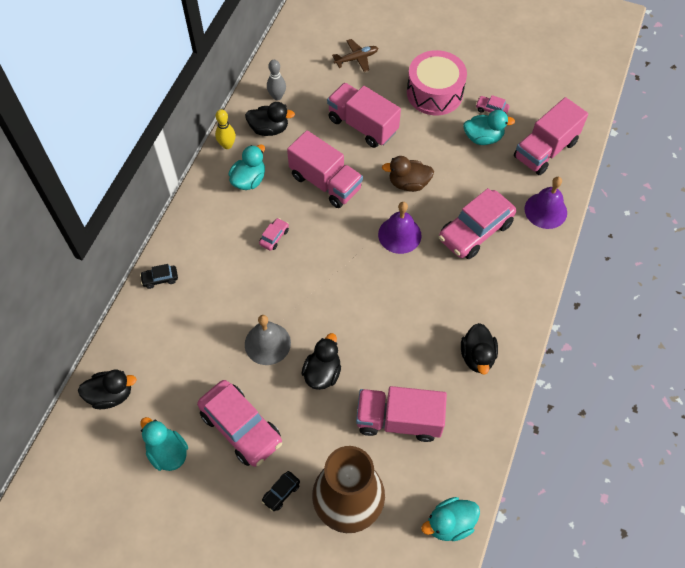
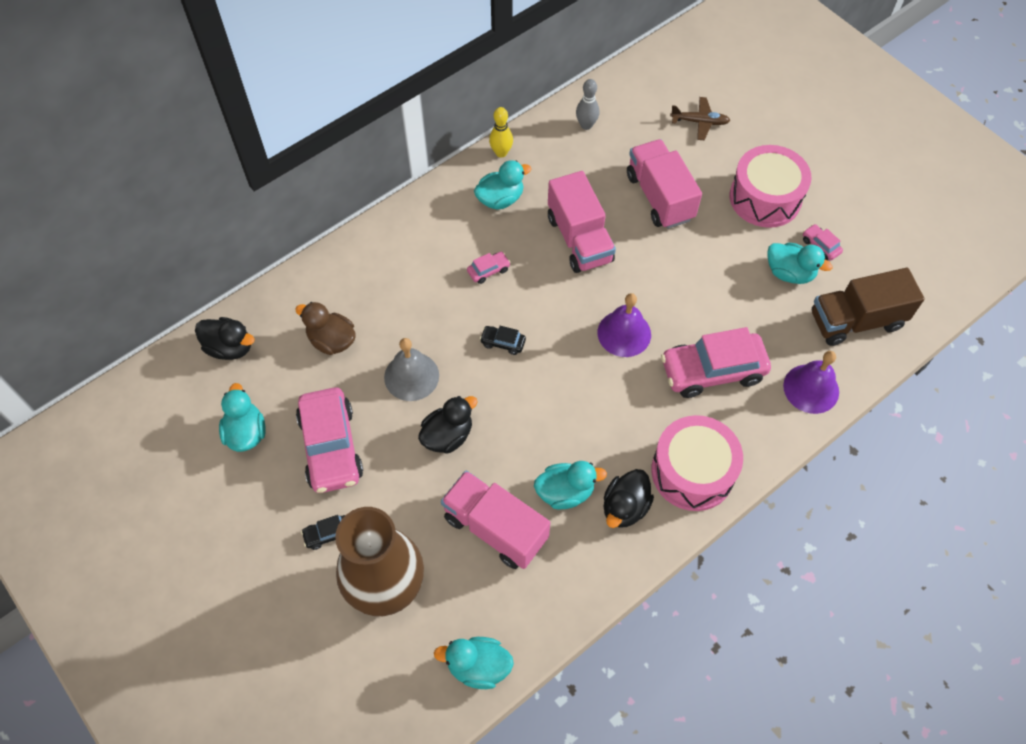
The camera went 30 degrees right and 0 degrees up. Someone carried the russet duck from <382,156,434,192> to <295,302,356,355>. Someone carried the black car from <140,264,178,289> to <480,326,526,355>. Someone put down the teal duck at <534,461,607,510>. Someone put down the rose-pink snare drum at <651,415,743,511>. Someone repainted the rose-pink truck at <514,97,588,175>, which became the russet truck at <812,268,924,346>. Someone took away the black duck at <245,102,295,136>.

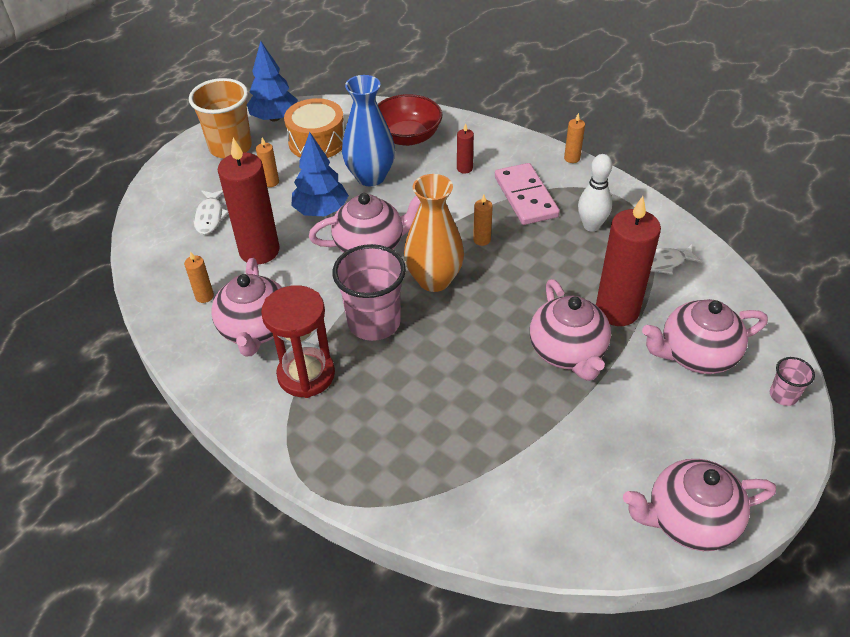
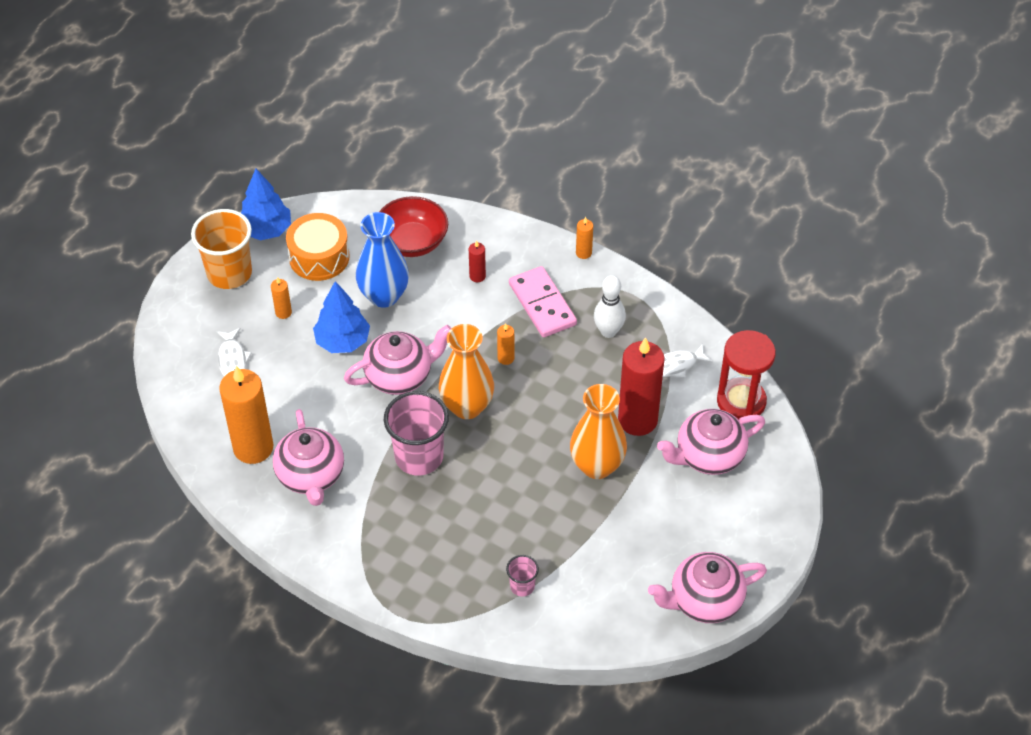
The camera went 10 degrees left and 5 degrees up. Someone scaled the orange-coloured candle at <184,251,214,303> by 2.31. Someone carried the rose-pink cup from <770,357,815,406> to <506,555,539,596>. Someone swapped the rose-pink tea pot at <530,279,611,381> for the orange-coloured vase at <570,384,627,479>. Someone carried the red sand timer from <261,285,335,398> to <717,330,776,419>. Someone took away the red candle at <218,138,280,264>.

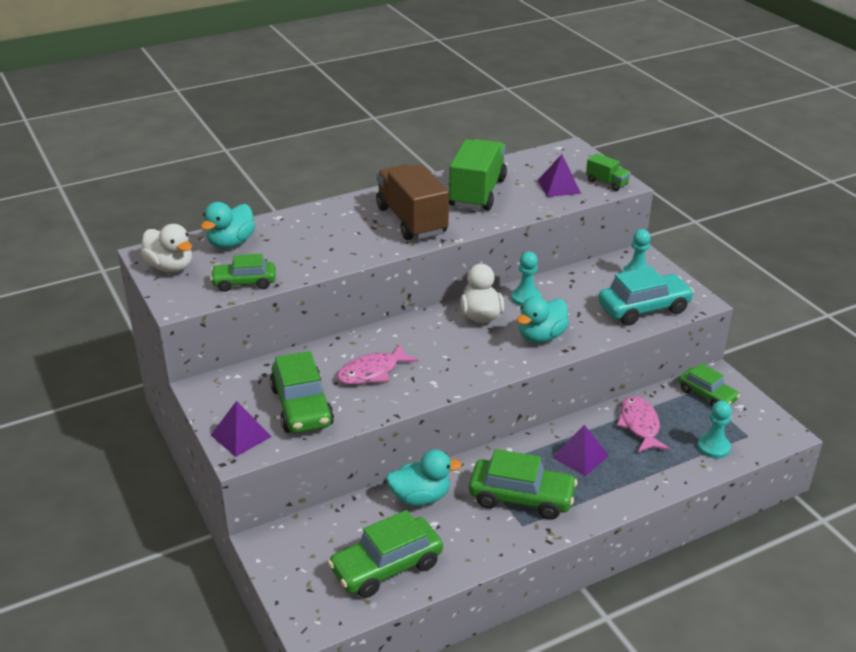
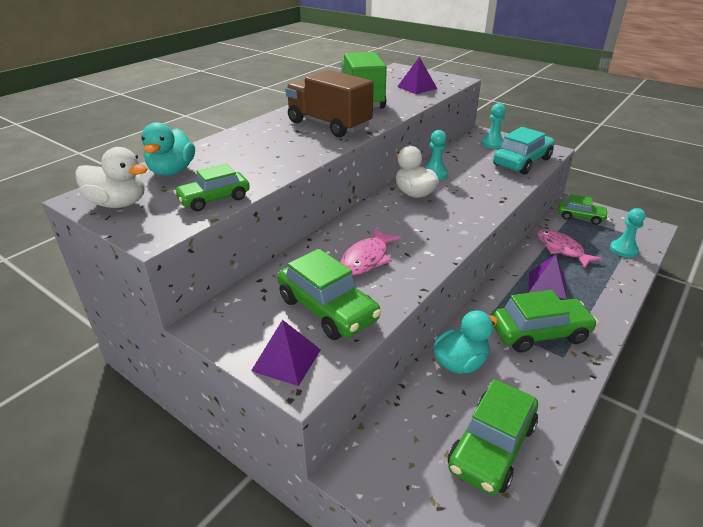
The camera went 25 degrees left and 0 degrees up. Someone took away the teal duck at <517,296,569,343>. Someone took away the leaf-green truck at <586,154,631,191>.

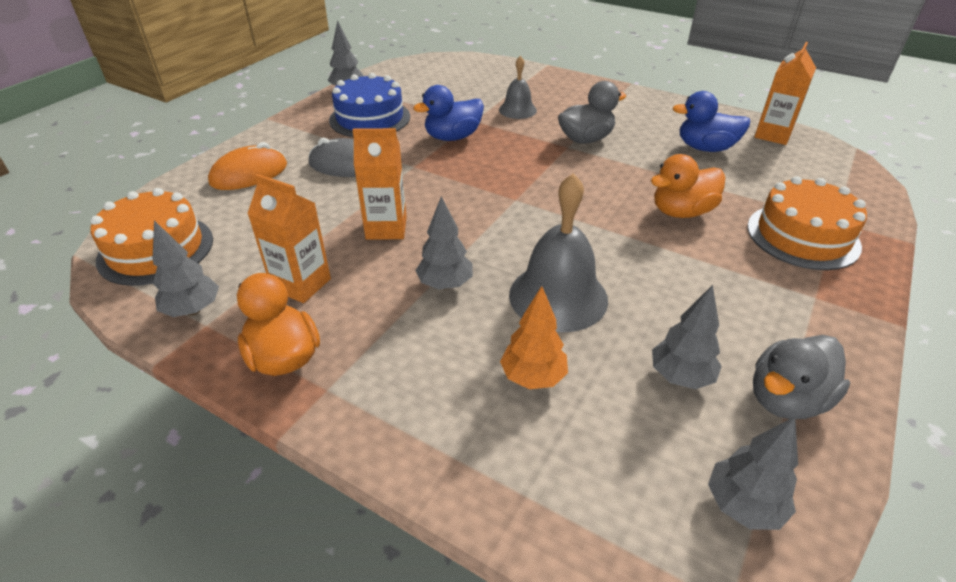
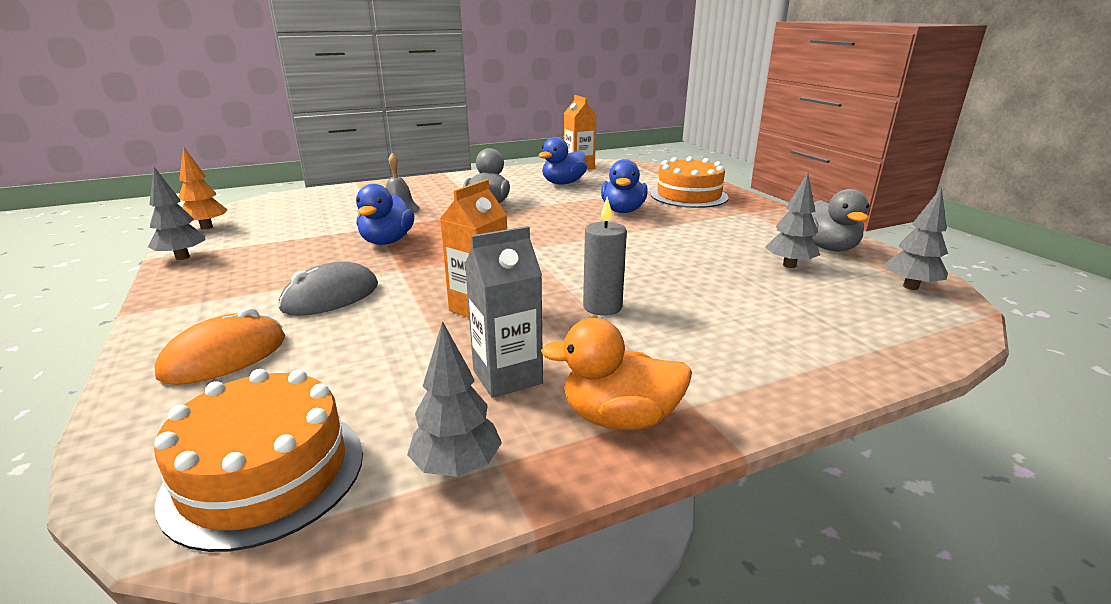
The camera went 55 degrees left and 15 degrees down. Someone rotated the orange-coloured PC mouse at <208,142,287,190> by 45 degrees clockwise. Someone carried the orange-coloured tree from <500,286,568,389> to <179,146,228,229>. Someone repainted the orange-coloured juice carton at <247,174,331,303>, which became the gray juice carton at <465,226,543,398>. Someone swapped the gray tree at <415,196,473,289> for the gray candle at <583,197,627,316>. Someone repainted the orange-coloured duck at <651,154,725,218>, which became the blue duck at <601,159,648,213>. Someone took away the blue gateau at <329,73,410,137>. Someone took away the gray bell at <509,173,608,332>.

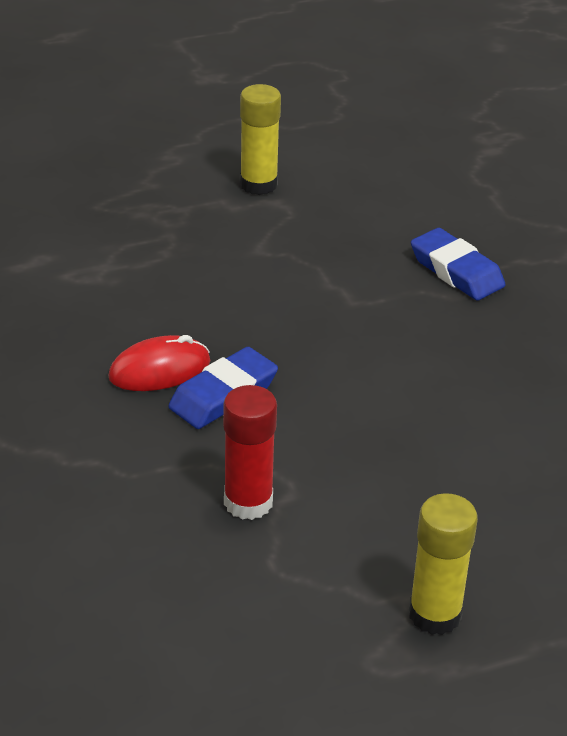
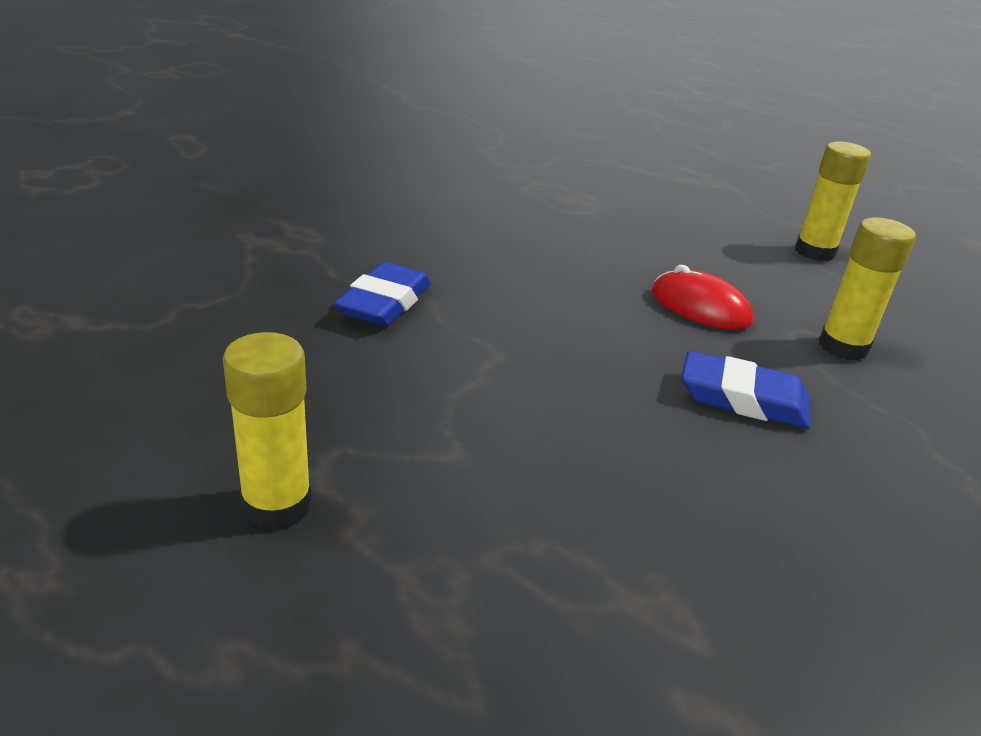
The camera went 120 degrees left and 5 degrees down. Someone carried the red PC mouse from <108,335,210,391> to <652,265,754,330>. Someone repainted the red glue stick at <223,385,277,520>, which became the golden glue stick at <819,218,916,361>.

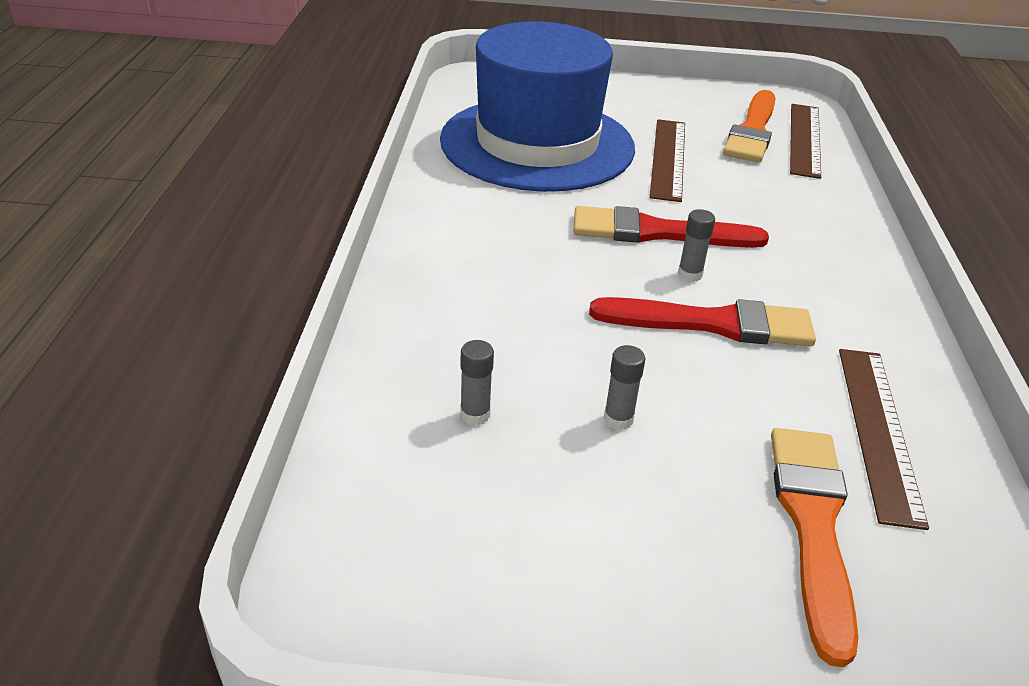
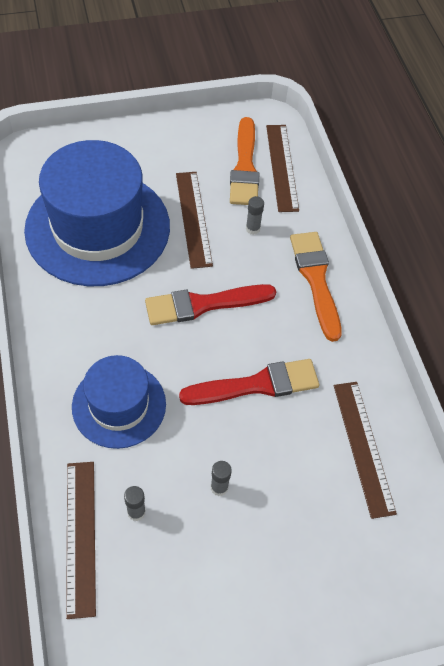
The camera went 20 degrees left and 20 degrees up. Someone put down the russet ruler at <66,462,96,619>. Someone put down the blue hat at <72,355,166,449>. Someone carried the gray glue stick from <678,209,715,282> to <246,196,264,235>. Someone carried the orange-coloured brush from <771,428,858,667> to <290,232,342,342>.

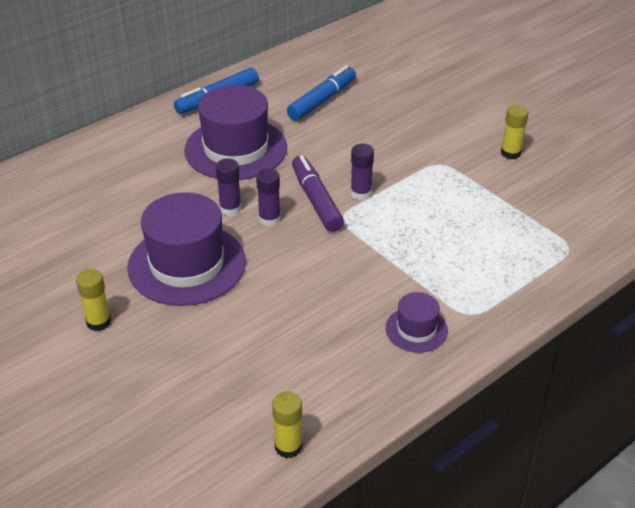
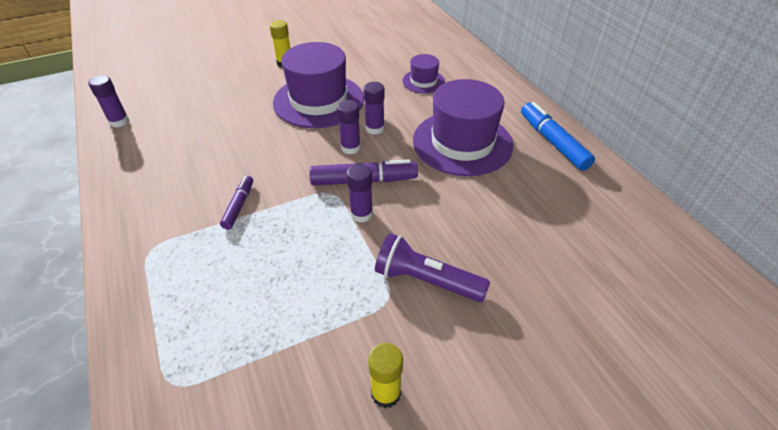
The camera went 105 degrees right and 5 degrees up. Someone repainted the golden glue stick at <272,391,302,458>, which became the violet glue stick at <88,75,129,127>. Someone put down the violet marker at <220,176,253,229>. Someone put down the violet torch at <375,233,490,302>. Someone carried the violet hat from <386,292,448,353> to <402,54,445,93>. Someone took away the blue marker at <287,65,356,121>.

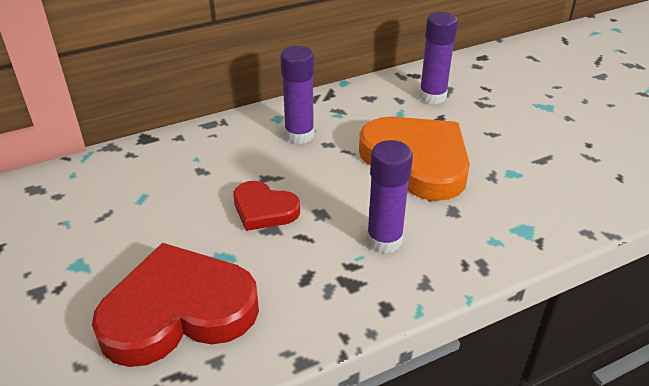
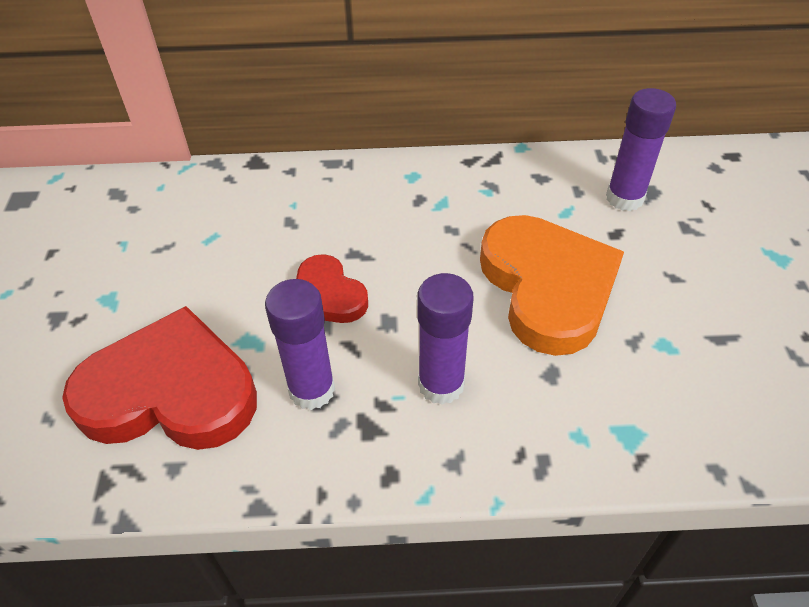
The camera went 25 degrees right and 10 degrees up. Someone carried the violet glue stick from <280,46,314,144> to <265,279,335,410>.

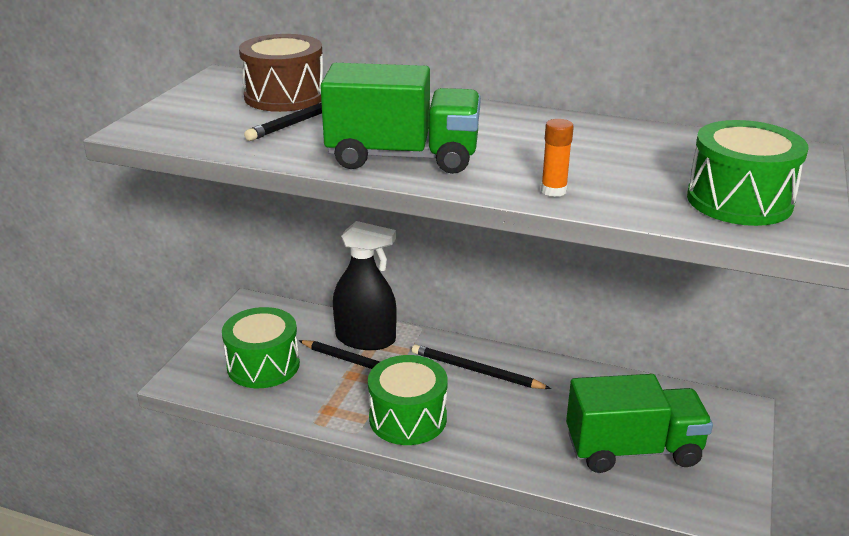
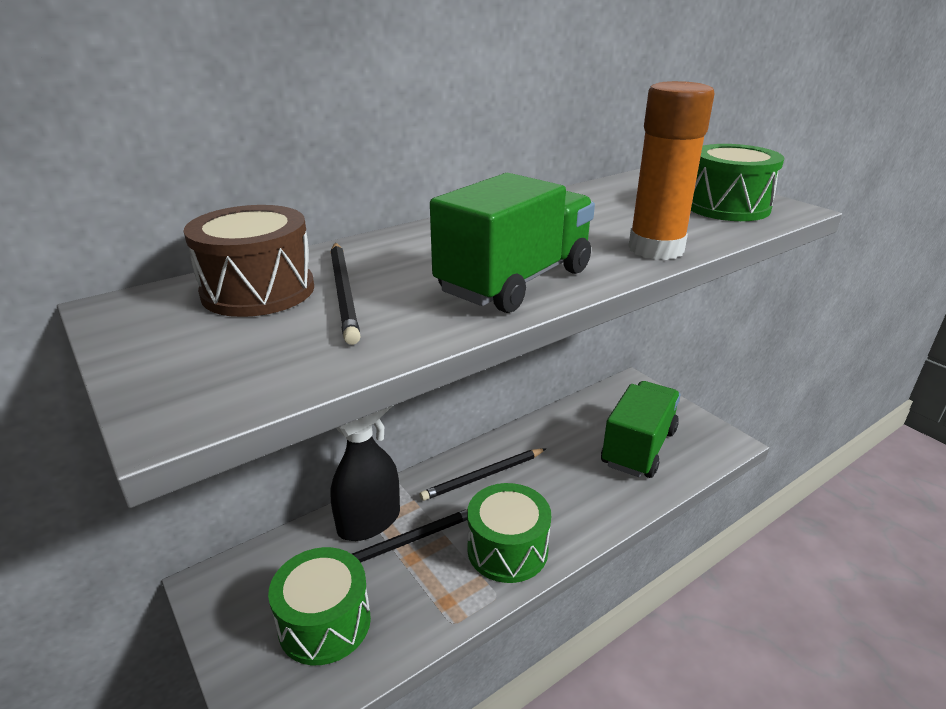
The camera went 55 degrees left and 0 degrees up. Someone scaled the orange-coloured glue stick at <541,119,574,197> by 2.20.

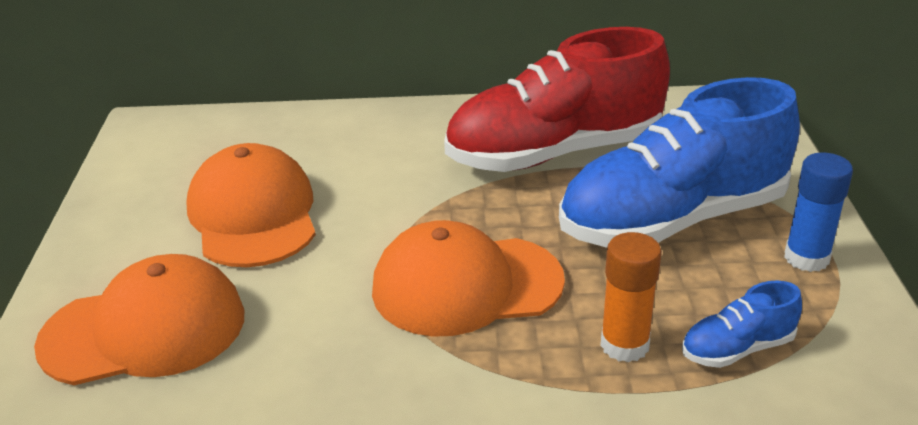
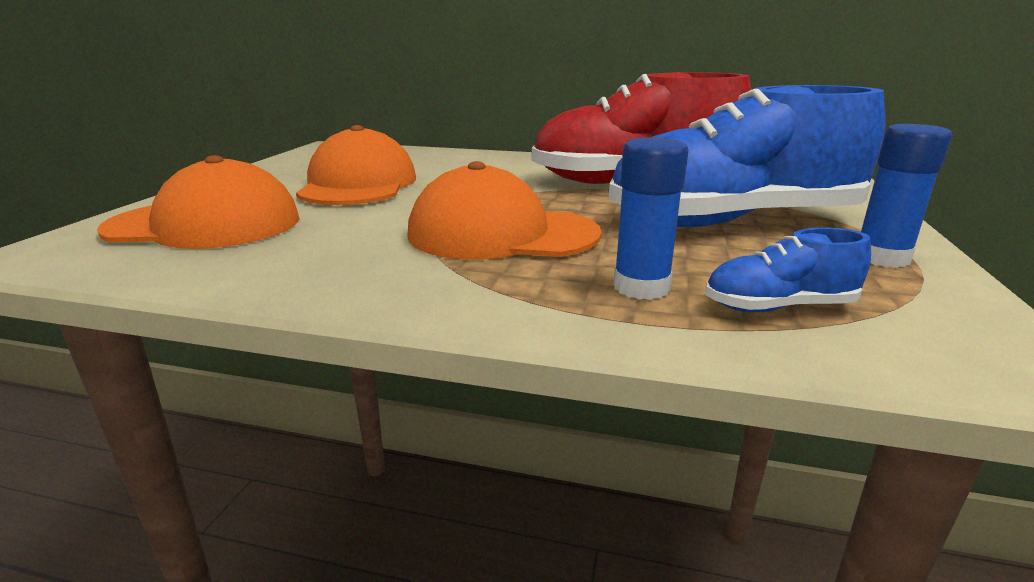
The camera went 15 degrees right and 10 degrees down. Someone repainted the orange-coloured glue stick at <600,232,662,363>, which became the blue glue stick at <613,137,689,300>.

